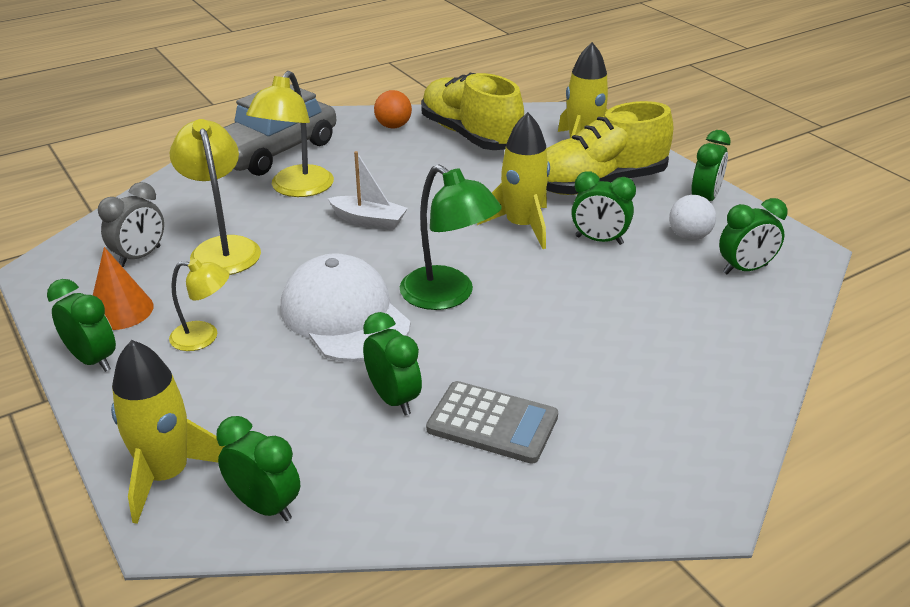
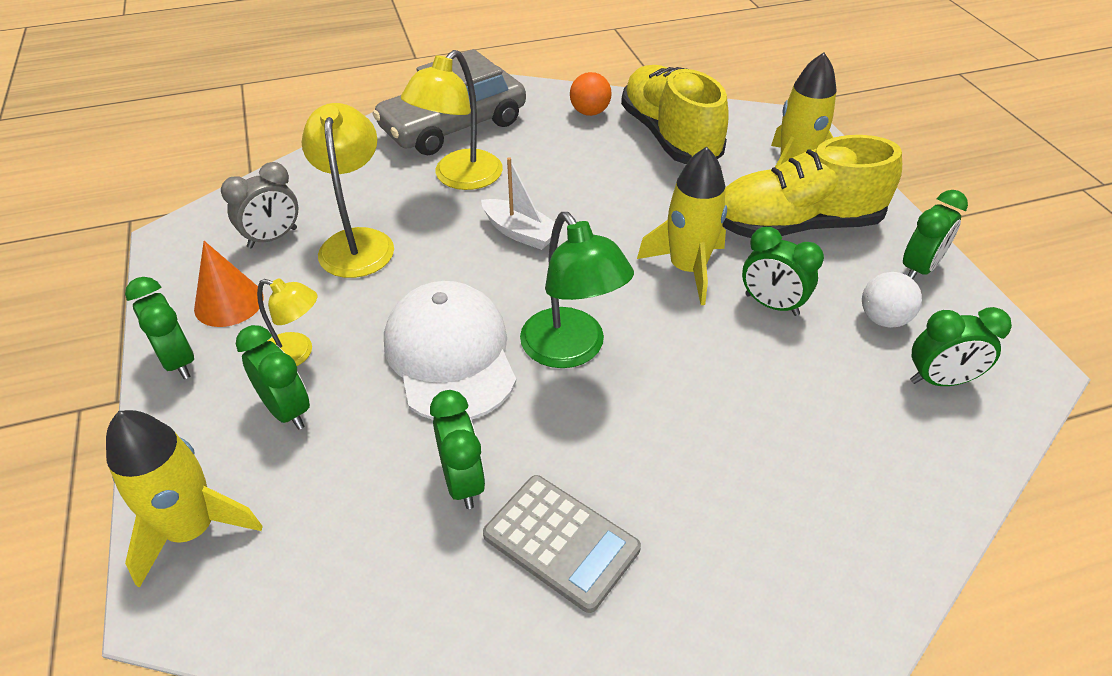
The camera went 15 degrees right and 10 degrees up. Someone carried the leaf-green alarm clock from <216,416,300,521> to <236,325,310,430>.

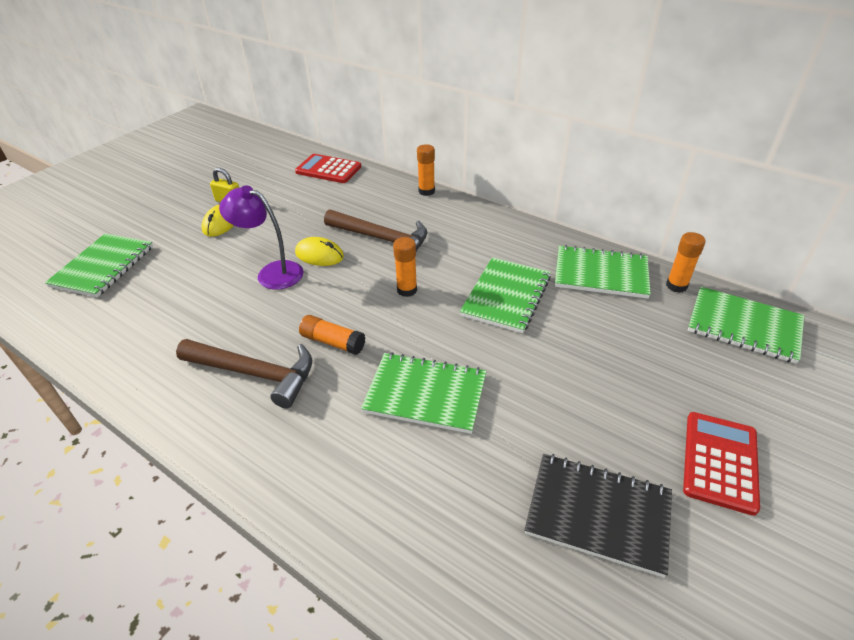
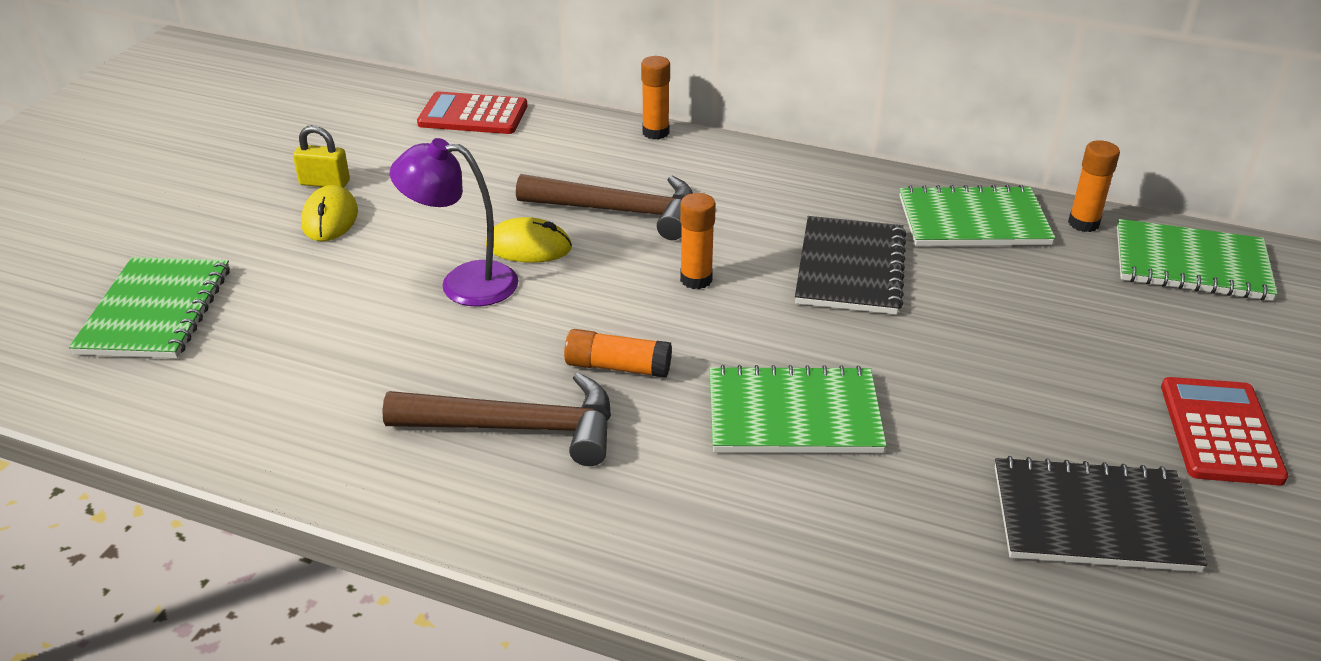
The camera went 15 degrees left and 5 degrees down. Someone repainted the leaf-green notebook at <460,257,551,333>, which became the black notebook at <795,216,906,315>.

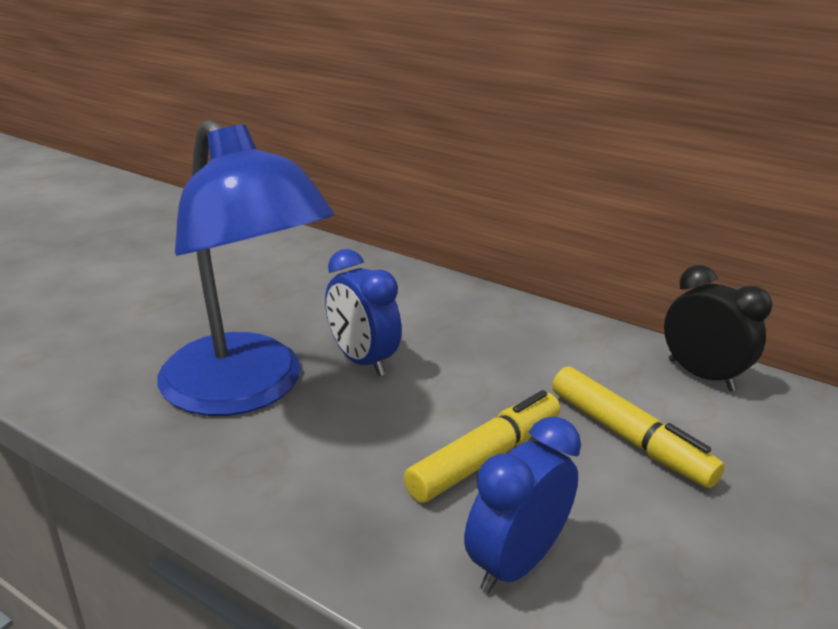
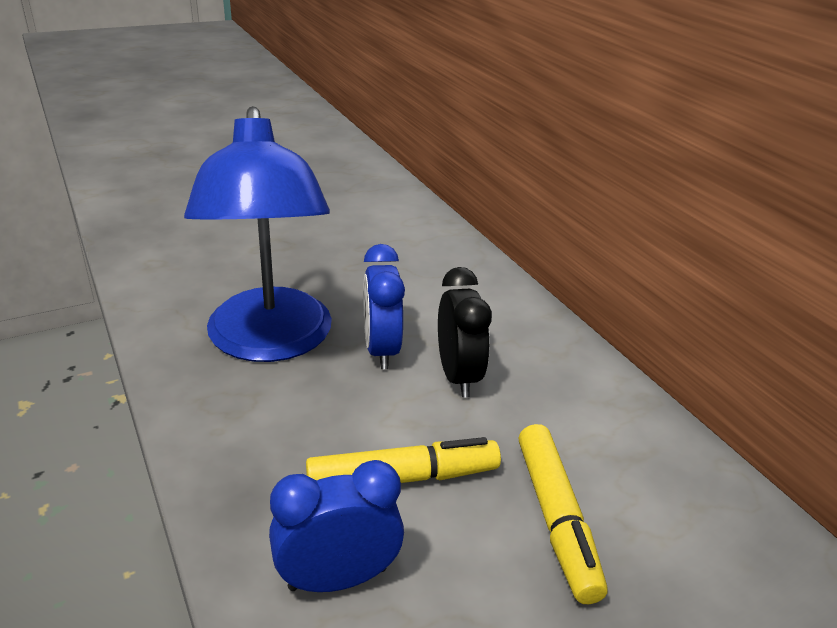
The camera went 30 degrees right and 5 degrees up. Someone carried the black alarm clock from <664,265,772,391> to <438,267,492,397>.

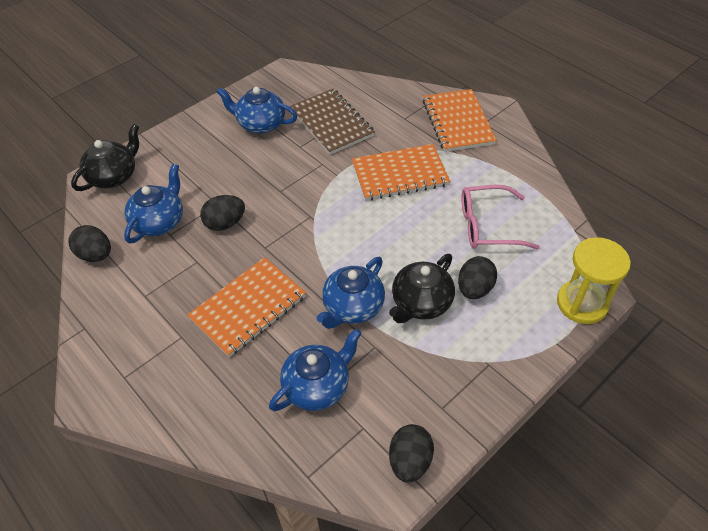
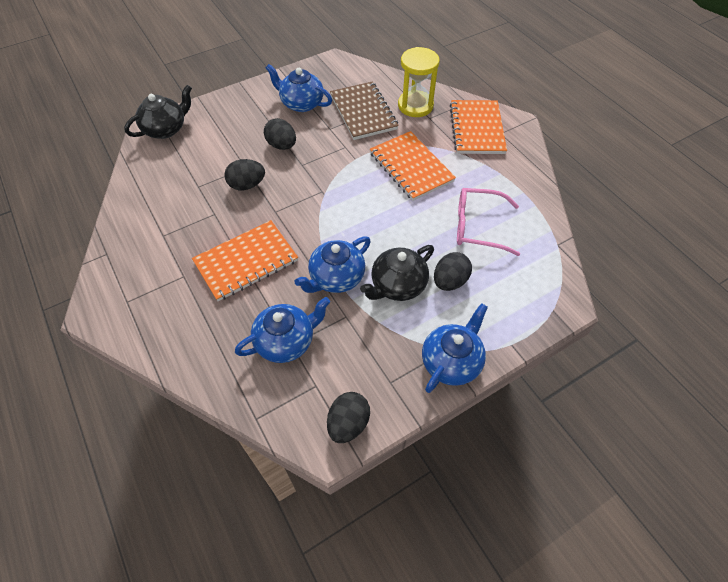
The camera went 10 degrees right and 5 degrees up. Someone carried the black egg from <68,225,111,262> to <264,118,296,150>. Someone rotated the orange-coloured notebook at <352,144,450,201> by 60 degrees clockwise. Someone carried the golden sand timer from <557,237,631,324> to <398,47,440,117>. Someone carried the blue tea pot from <124,164,183,244> to <422,303,488,393>.

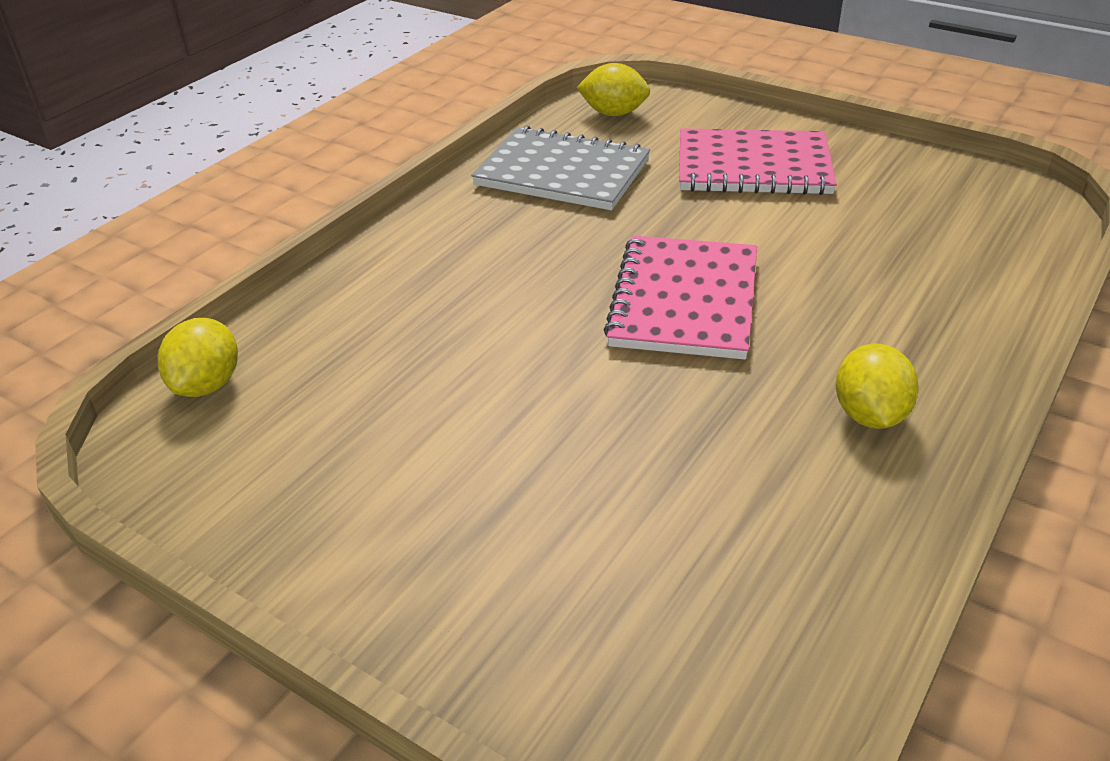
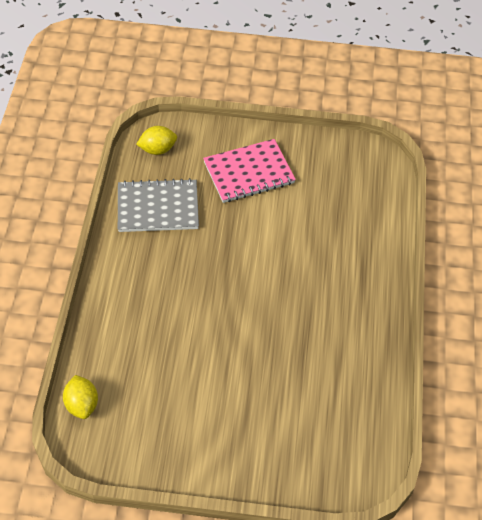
The camera went 30 degrees left and 15 degrees up. Someone took away the rose-pink notebook at <604,236,757,359>. Someone took away the golden citrus fruit at <836,343,919,429>.

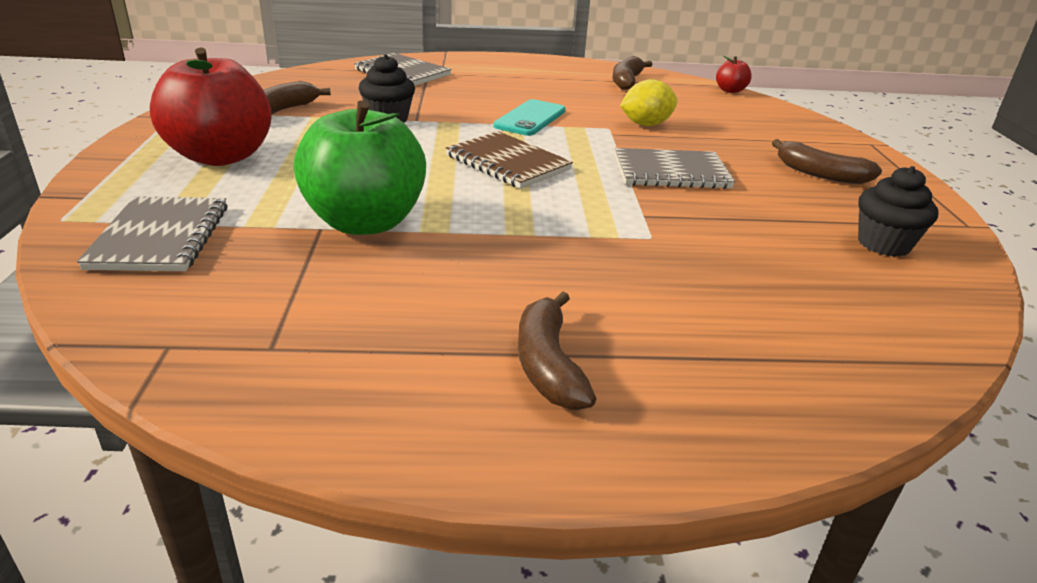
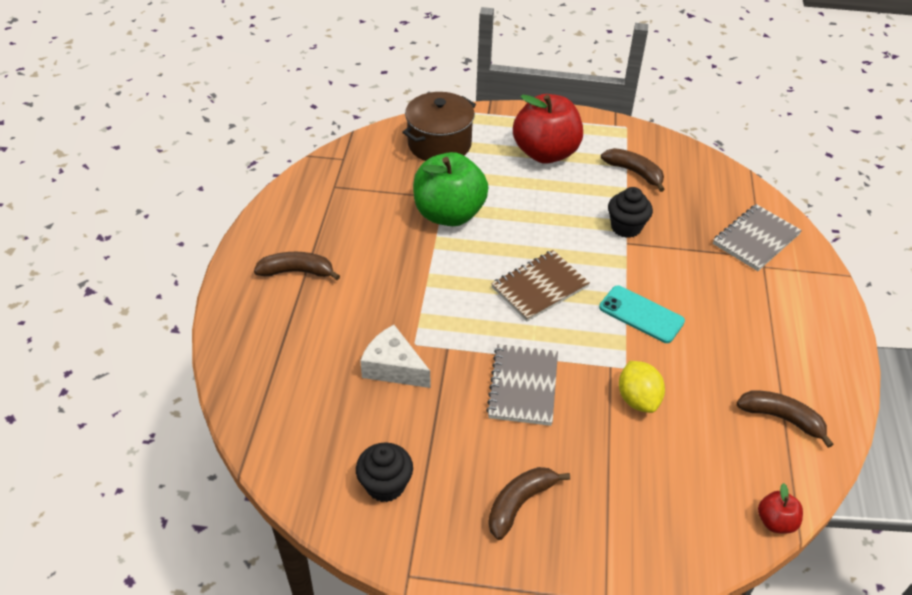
The camera went 100 degrees right and 15 degrees up. Someone put down the pure white cheese wedge at <360,325,430,388>. Someone swapped the gray notebook at <77,196,228,271> for the russet stockpot at <402,92,476,161>.

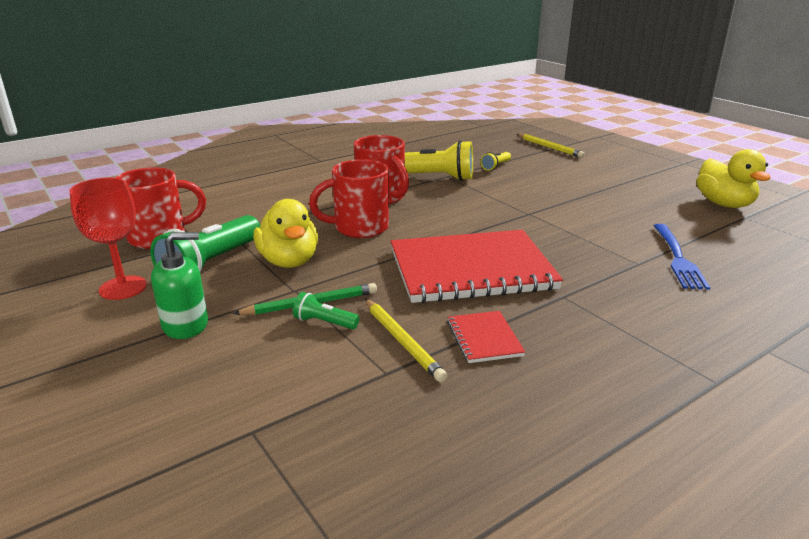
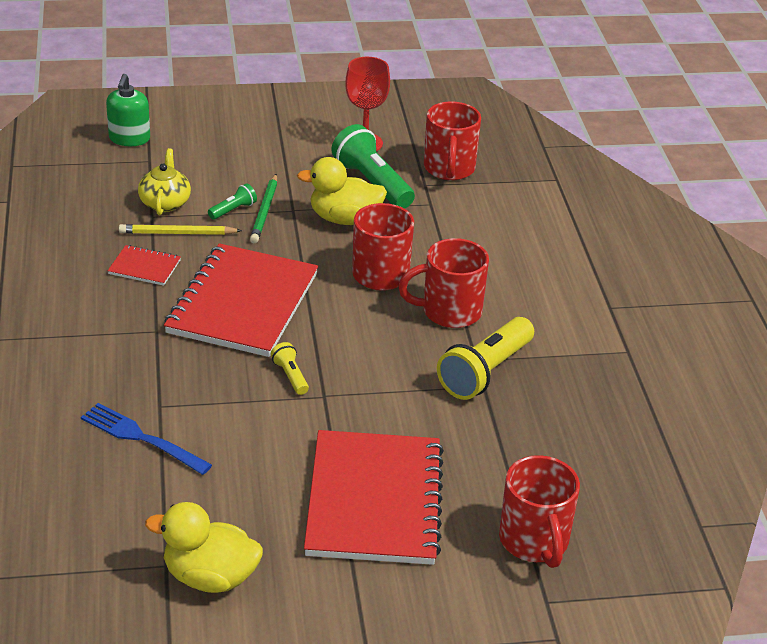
The camera went 115 degrees right and 10 degrees up. Someone carried the leaf-green soap dispenser from <151,232,208,339> to <106,74,150,146>. Someone put down the golden tea pot at <138,148,191,215>. Someone carried the golden torch from <480,152,511,171> to <271,342,309,395>. Someone put down the red notebook at <304,430,444,565>. Someone swapped the golden lead pencil at <517,134,585,158> for the red tea mug at <499,455,580,568>.

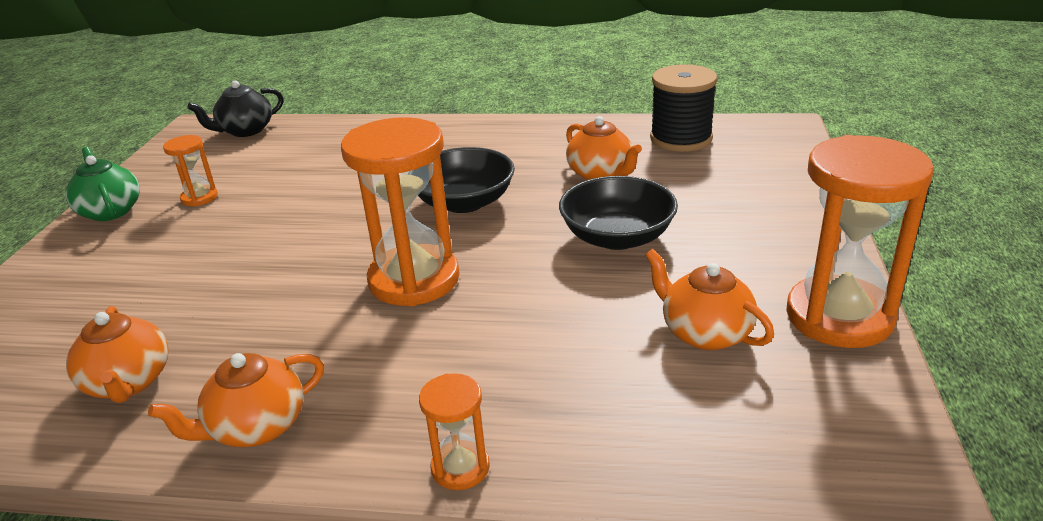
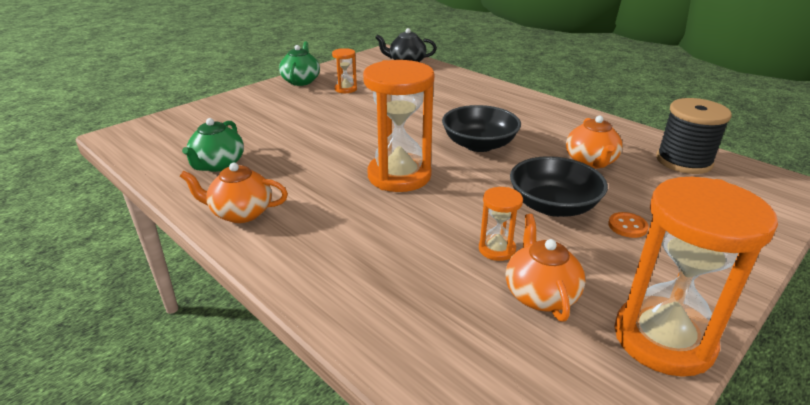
The camera went 35 degrees right and 0 degrees up. Someone repainted the orange-coloured tea pot at <66,306,169,403>, which became the leaf-green tea pot at <182,118,244,172>. Someone carried the orange-coloured sand timer from <419,373,490,490> to <479,187,523,261>. Someone put down the orange-coloured shirt button at <608,212,649,238>.

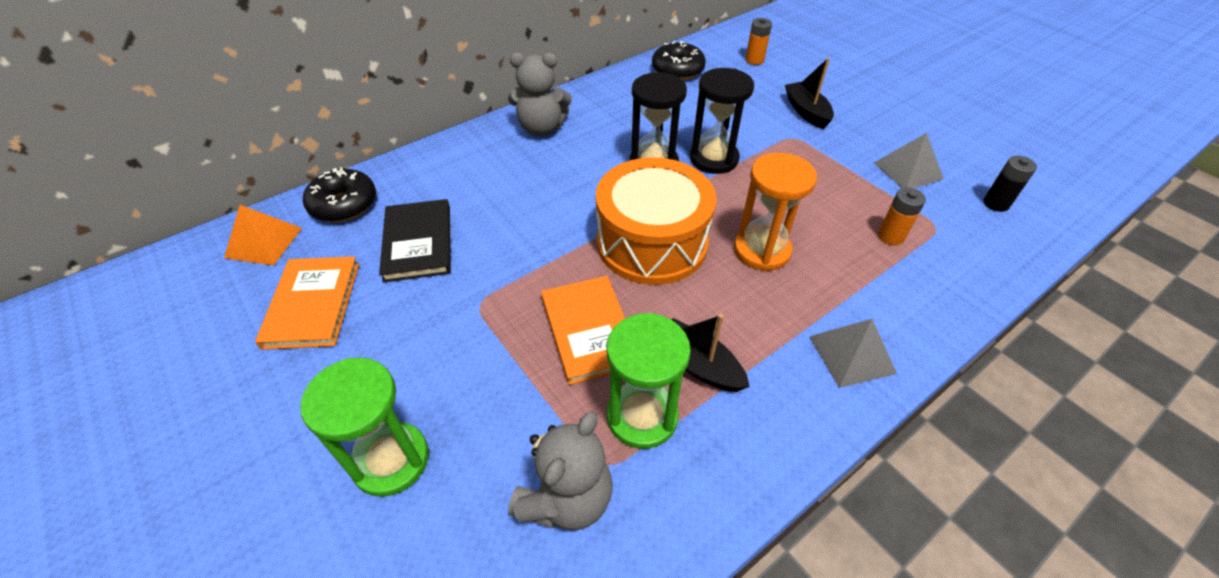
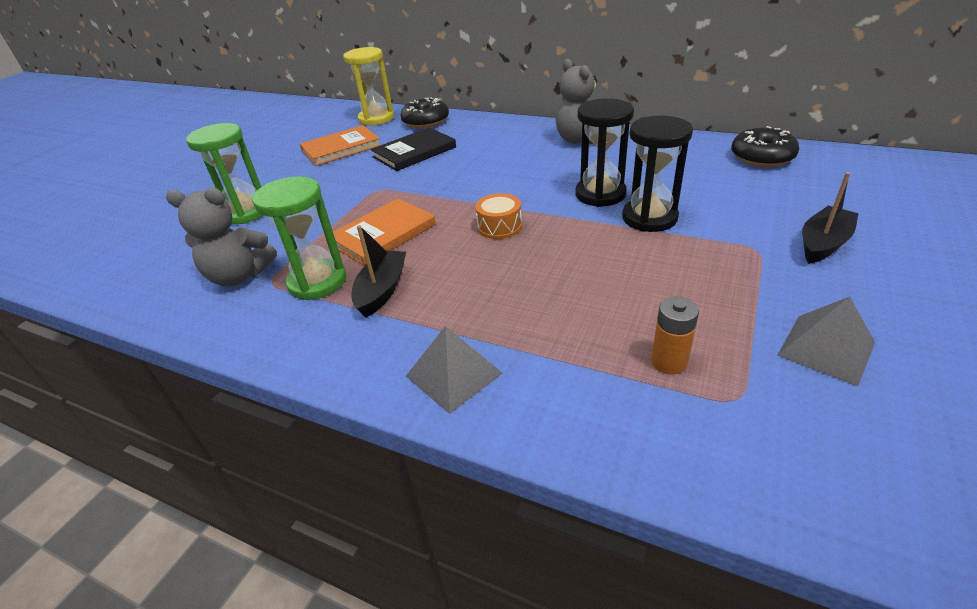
The camera went 65 degrees right and 10 degrees down. Someone swapped the orange-coloured solid pyramid at <224,205,302,266> for the golden sand timer at <343,47,394,126>. Someone scaled the orange-coloured snare drum at <596,157,716,285> by 0.43. Someone took away the orange-coloured sand timer at <734,153,817,271>. Someone took away the orange-coloured battery at <745,18,772,65>. Someone took away the black battery at <983,156,1037,212>.

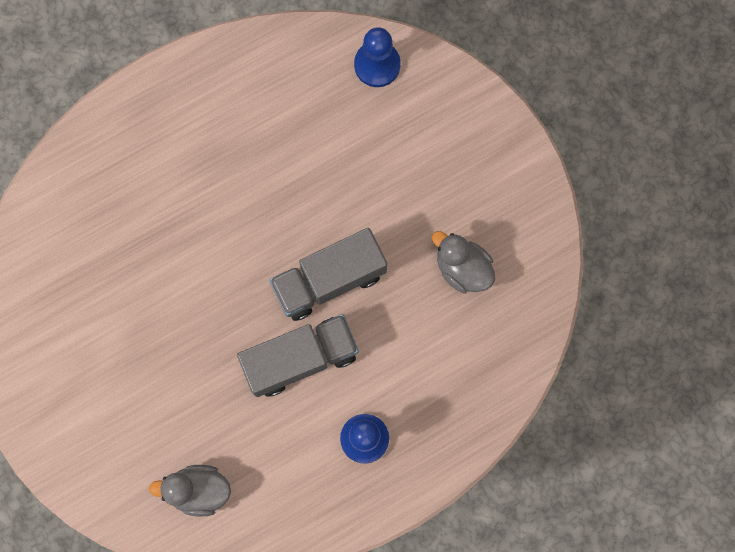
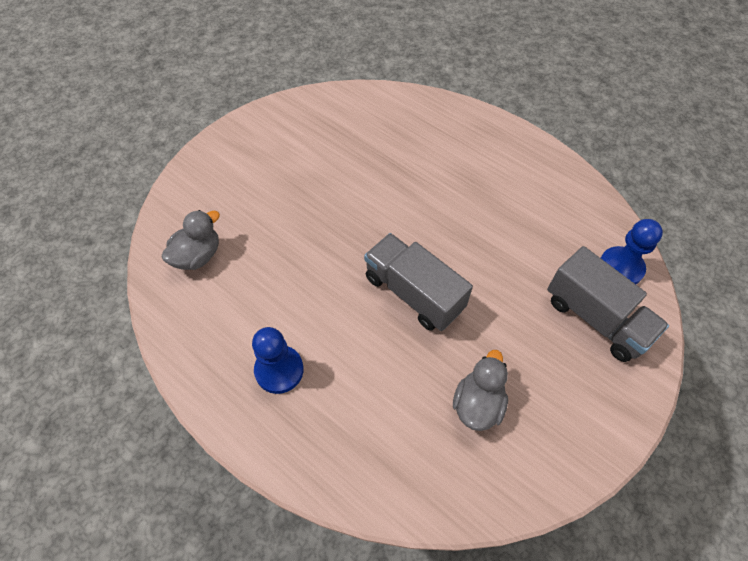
The camera went 70 degrees right and 20 degrees down. Someone rotated the gray duck at <149,465,231,516> by 60 degrees clockwise. Someone carried the gray truck from <237,314,359,397> to <547,246,669,362>.

